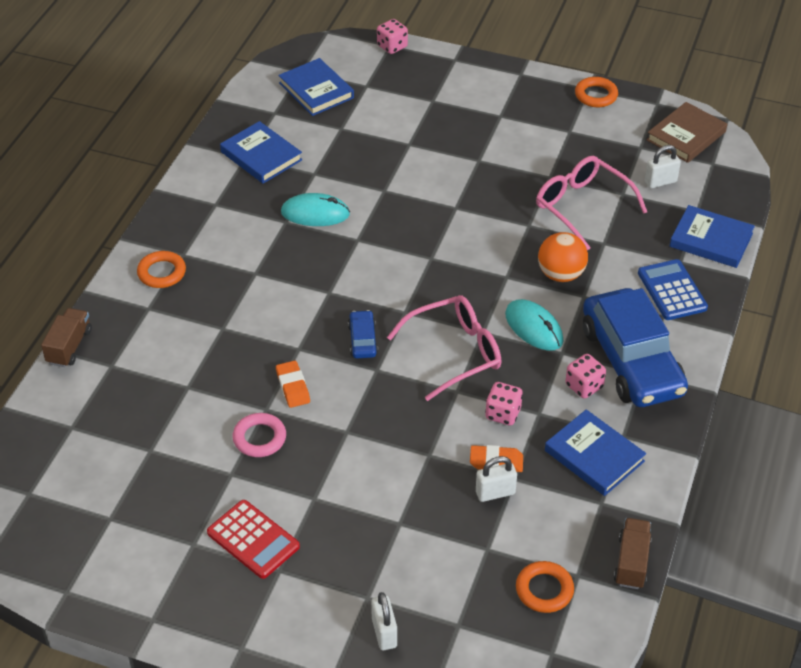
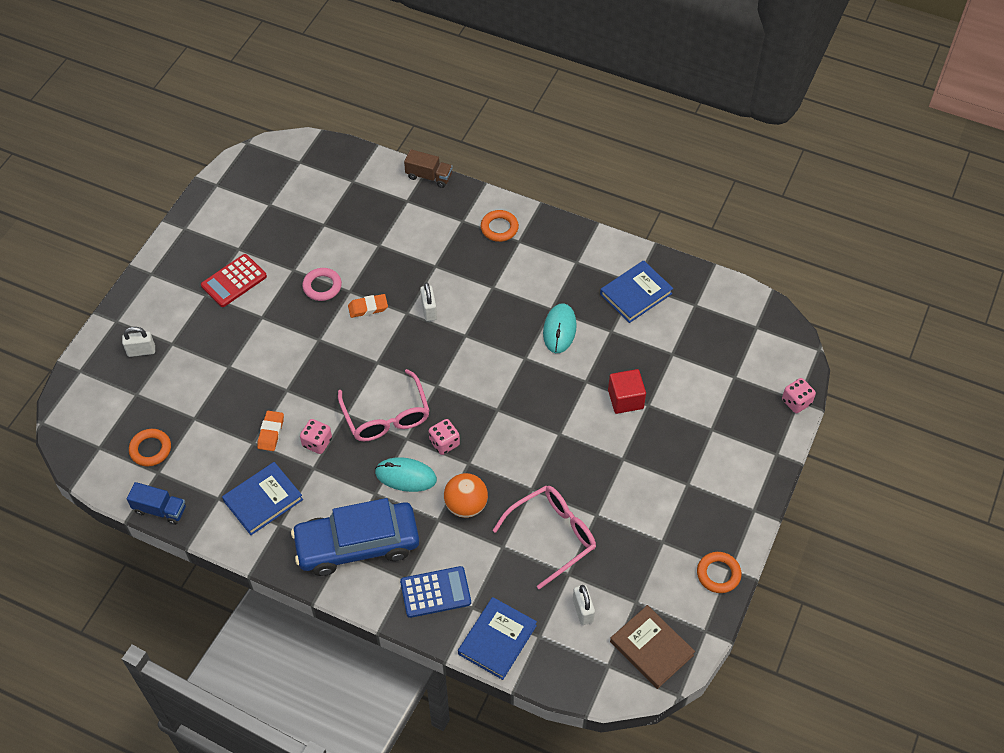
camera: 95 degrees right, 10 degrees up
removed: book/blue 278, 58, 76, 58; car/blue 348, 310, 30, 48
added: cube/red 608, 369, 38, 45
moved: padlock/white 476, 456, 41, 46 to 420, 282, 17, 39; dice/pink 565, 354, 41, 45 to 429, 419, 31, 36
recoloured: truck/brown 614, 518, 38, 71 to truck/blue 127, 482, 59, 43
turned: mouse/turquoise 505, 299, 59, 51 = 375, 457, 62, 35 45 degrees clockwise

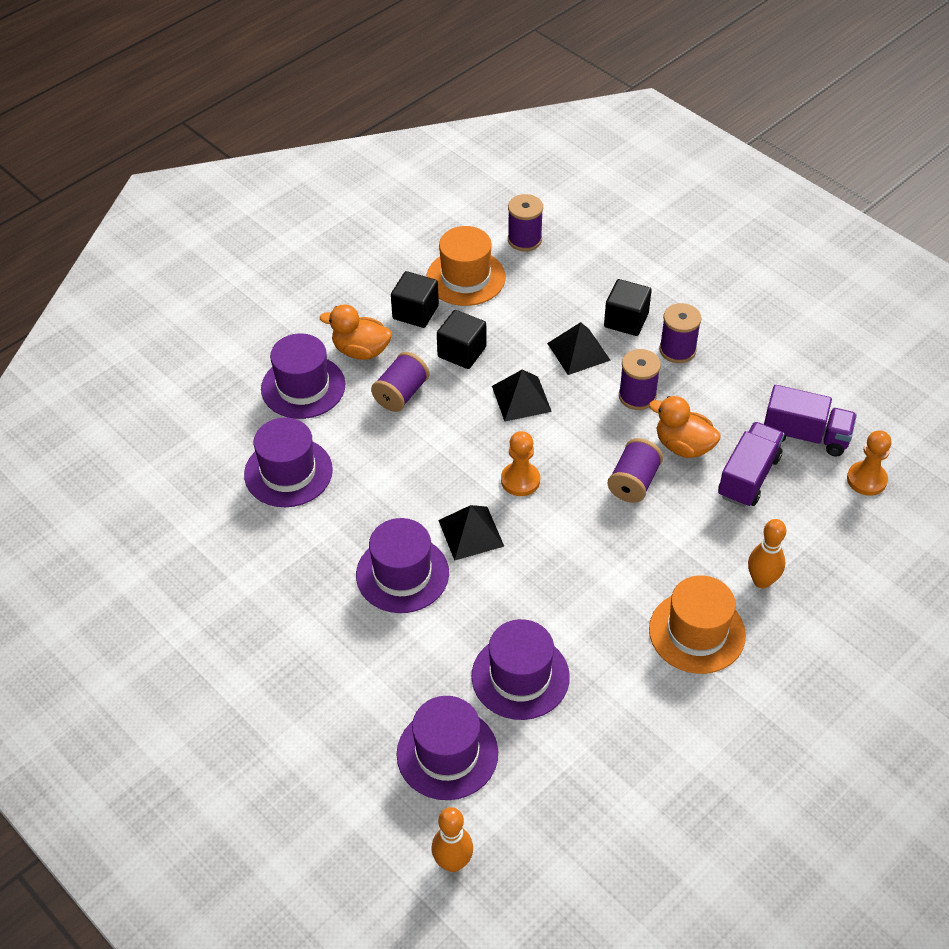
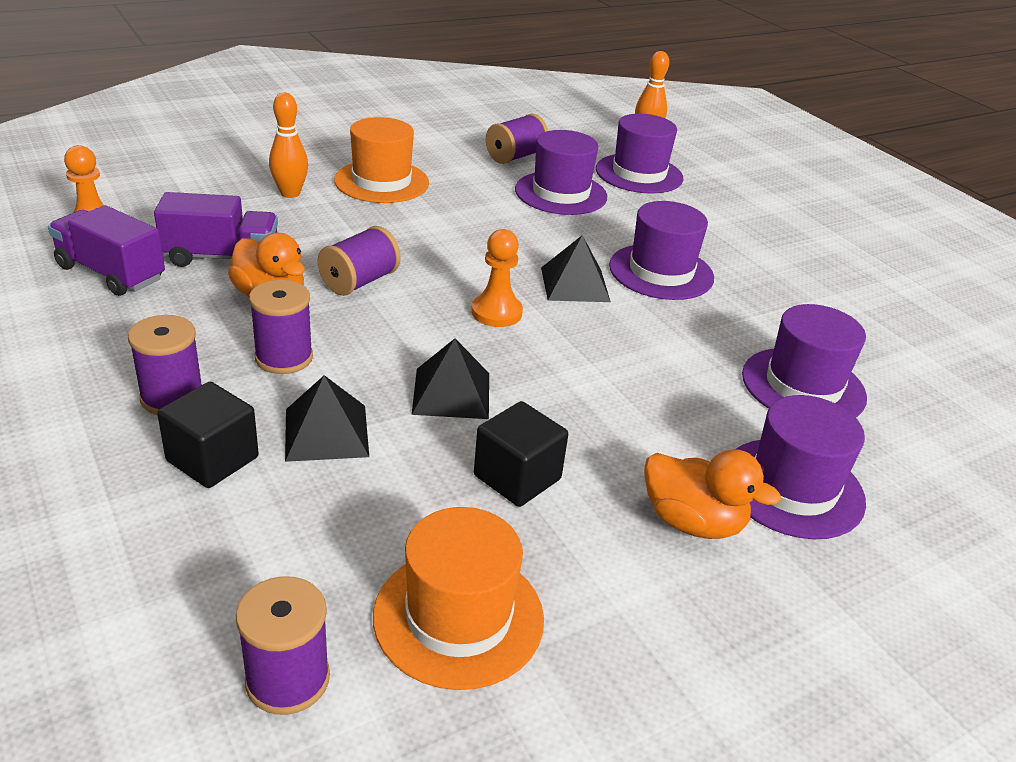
camera: 170 degrees left, 15 degrees down
removed: cube/black 391, 271, 48, 57
moved: spool/purple 371, 352, 59, 60 to 486, 114, 62, 50
turned: truck/purple 718, 422, 66, 85 = 154, 192, 124, 75 135 degrees counterclockwise

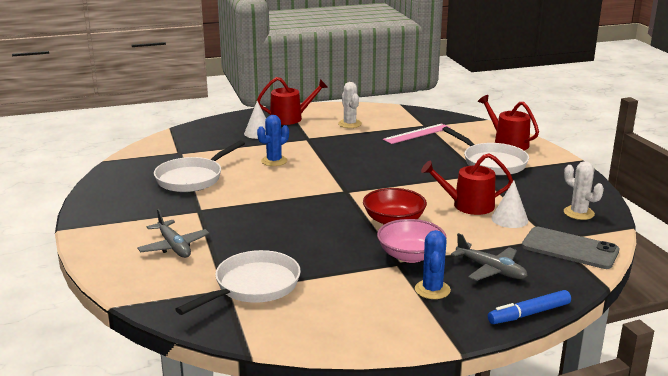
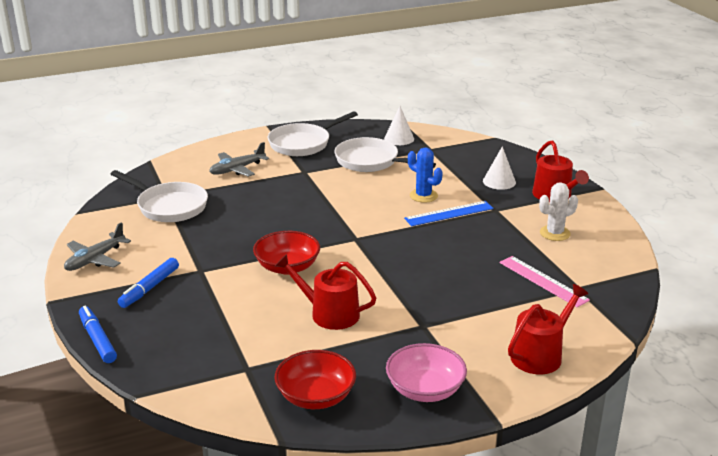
camera: 85 degrees right, 5 degrees up
removed: phone/grey 522, 227, 97, 42
added: ruler/blue 404, 201, 90, 25
moved: bowl/pink 377, 219, 70, 44 to 386, 343, 81, 59; pan/white 442, 127, 87, 48 to 268, 111, 90, 45; plane/grey 451, 233, 77, 48 to 64, 222, 67, 49; cone/white 491, 180, 37, 48 to 384, 106, 30, 39
replaced: cactus/blue 415, 230, 36, 69 to marker/blue 118, 258, 61, 50; cactus/white 564, 161, 40, 59 to bowl/red 274, 350, 82, 59
turned: watering can/red 421, 153, 92, 62 = 275, 254, 101, 76 60 degrees counterclockwise

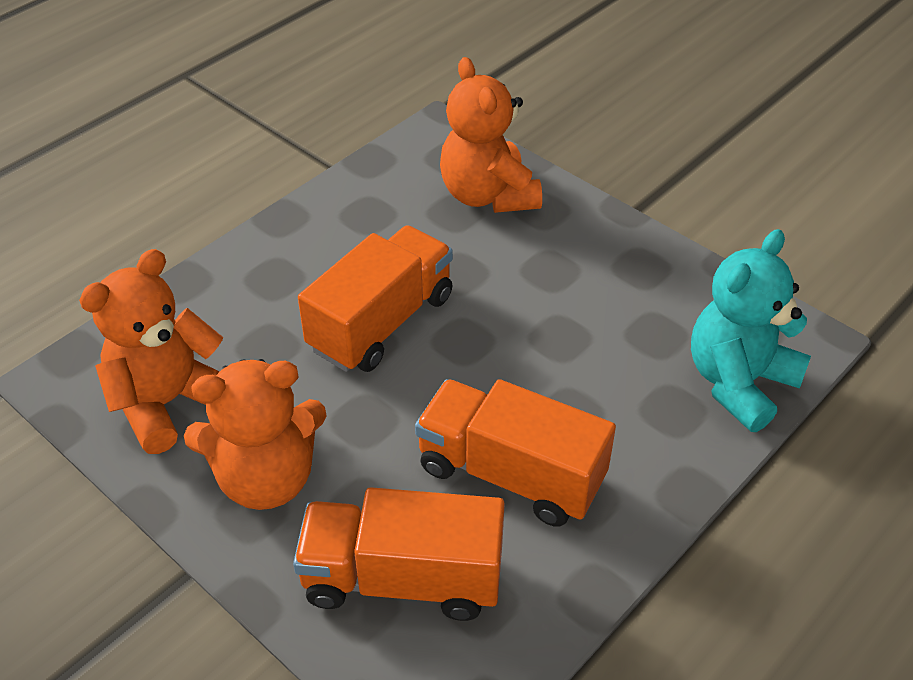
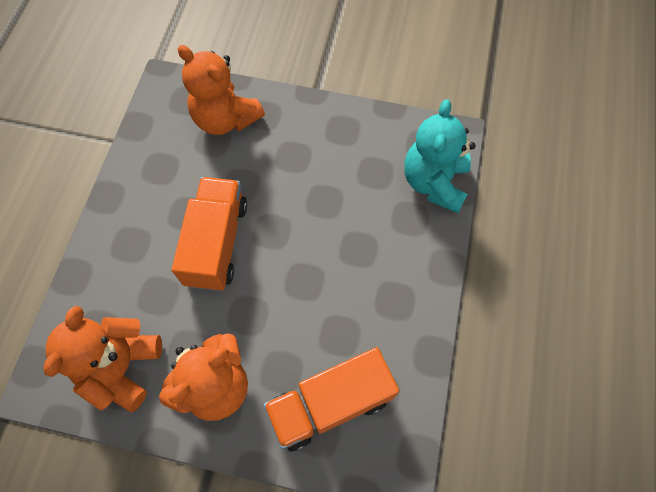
camera: 30 degrees left, 20 degrees up
removed: truck/orange 415, 379, 201, 148

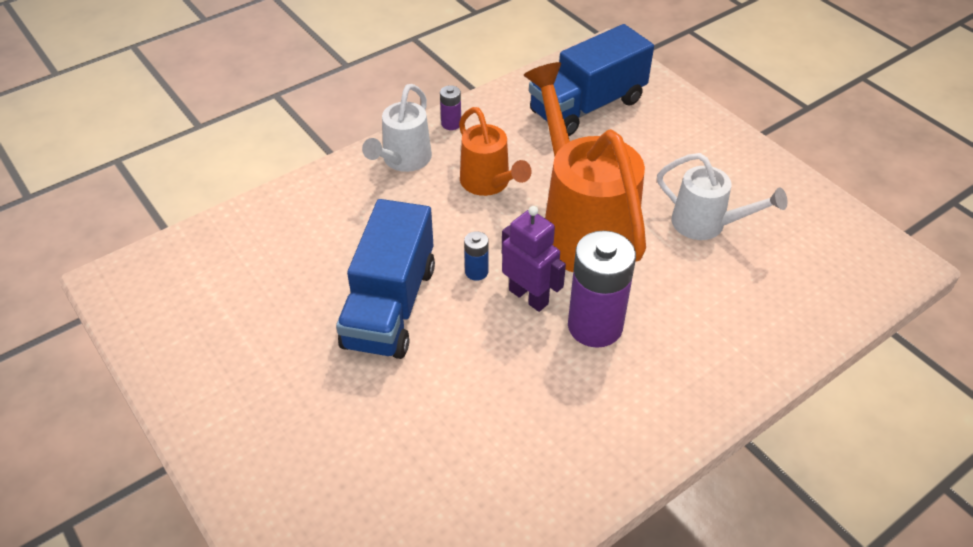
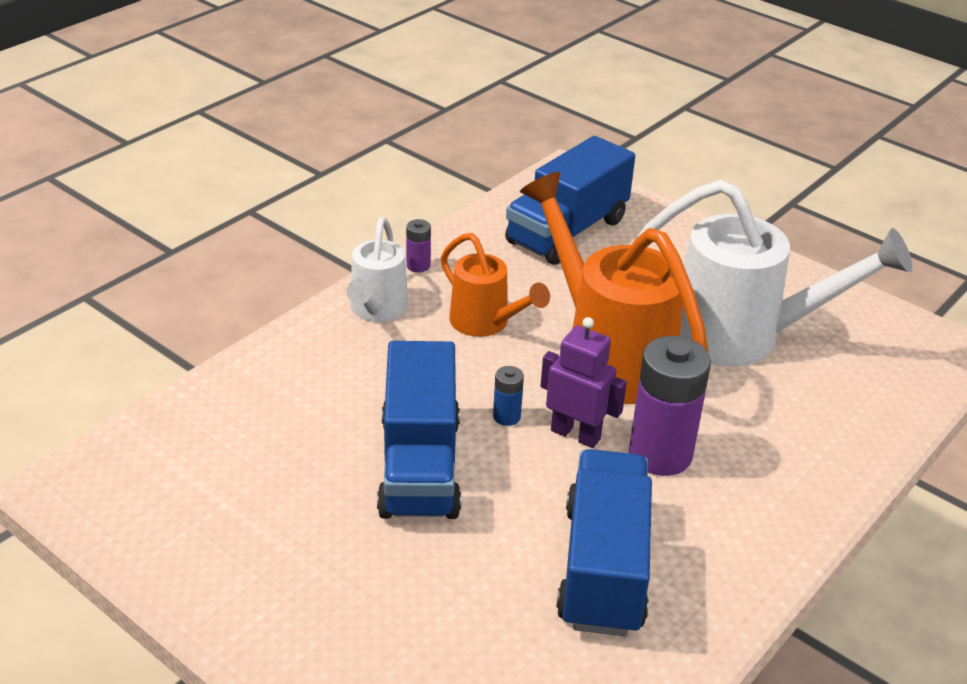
camera: 15 degrees left, 10 degrees down
added: truck/blue 556, 449, 96, 187
resized: watering can/white 657, 153, 130, 87 = 633, 180, 279, 186 x1.80

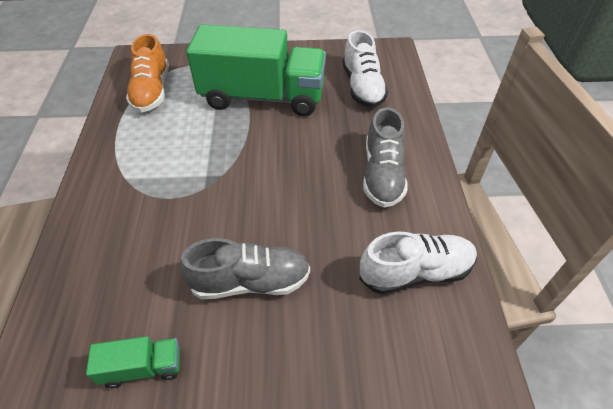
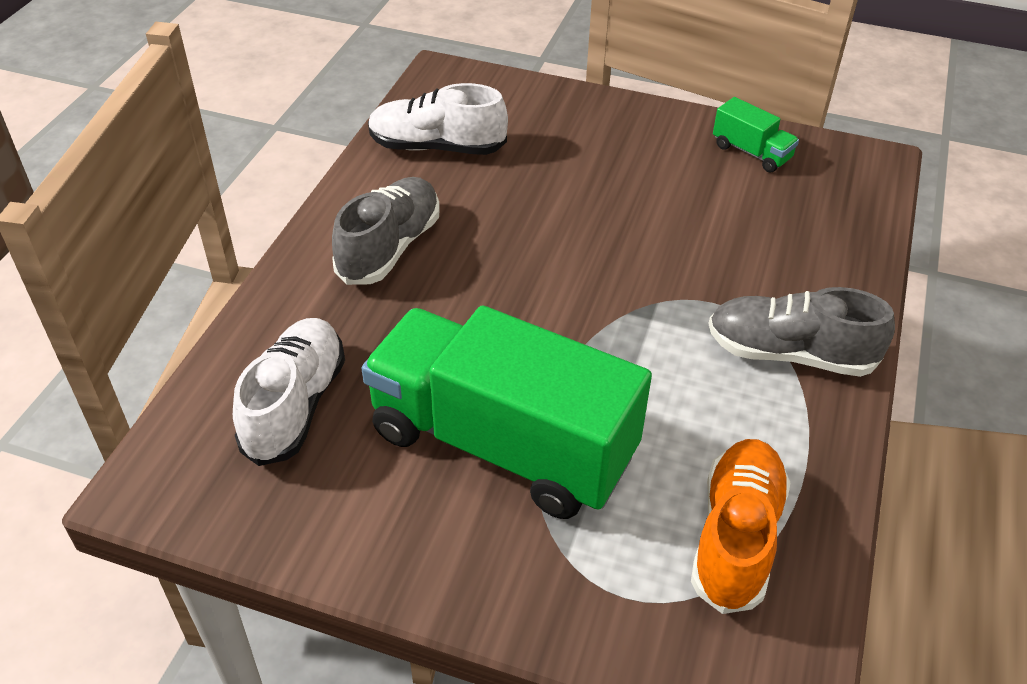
camera: 160 degrees left, 5 degrees down
moved: shoe/grey 180, 238, 130, 61 to 708, 287, 187, 90
turned: truck/green 86, 336, 94, 52 = 713, 97, 86, 76 150 degrees counterclockwise

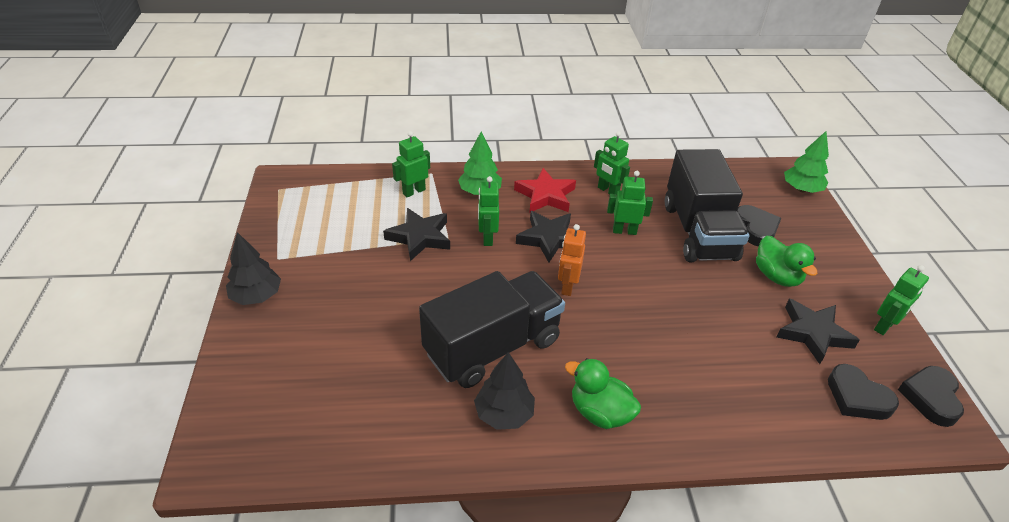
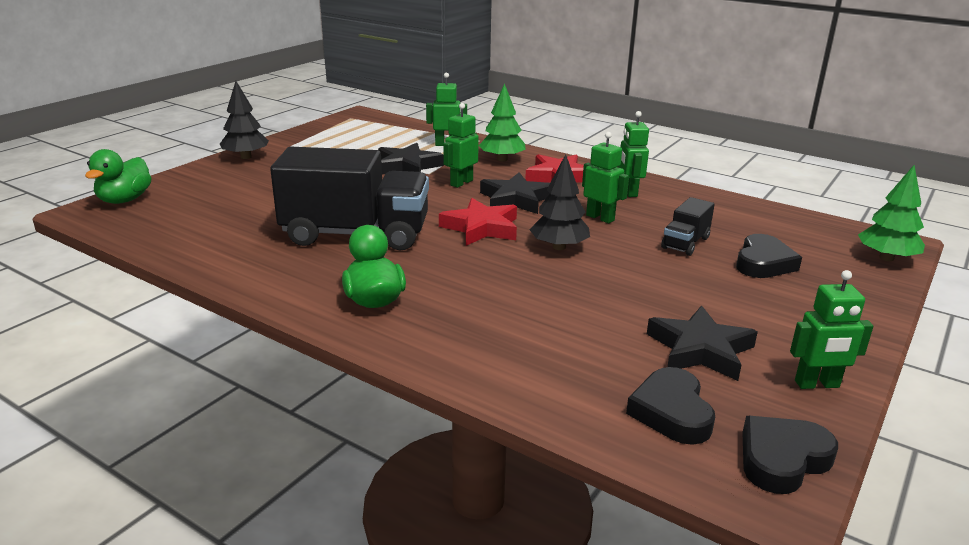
camera: 40 degrees right, 15 degrees down
moved: tree/black 474, 352, 61, 78 to 530, 154, 60, 96; duck/green 756, 236, 62, 51 to 85, 149, 67, 55
replaced: robot/orange 558, 224, 28, 72 to star/red 439, 198, 78, 48
resized: truck/black 665, 149, 84, 113 = 661, 197, 54, 59 x0.45

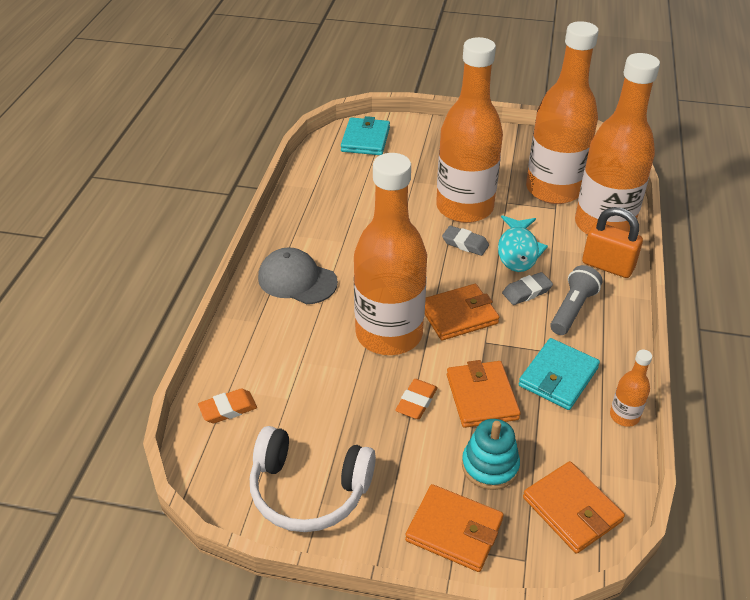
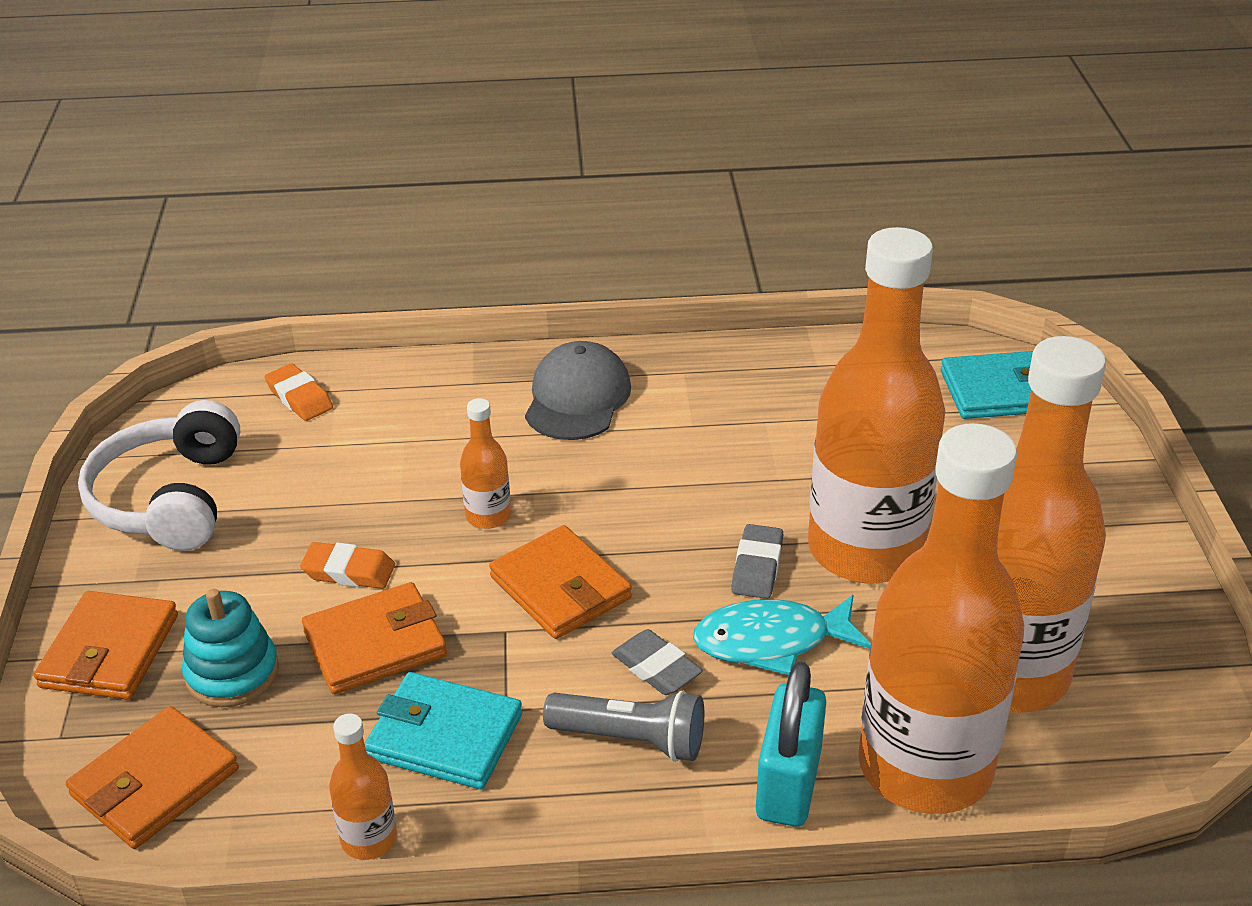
camera: 75 degrees right, 5 degrees down
recoloured: padlock/orange 582, 207, 61, 71 to padlock/turquoise 756, 662, 70, 165
resized: bottle/orange 354, 153, 73, 202 = 460, 398, 51, 131 x0.40

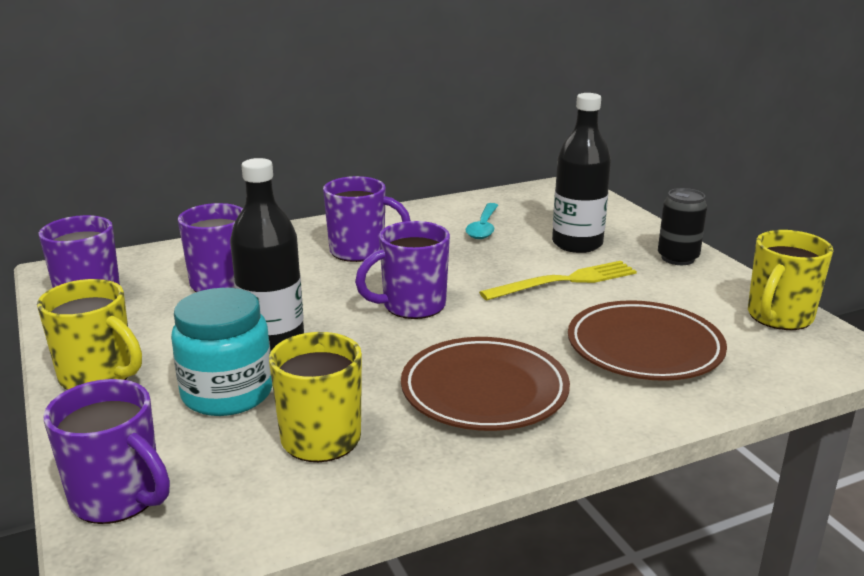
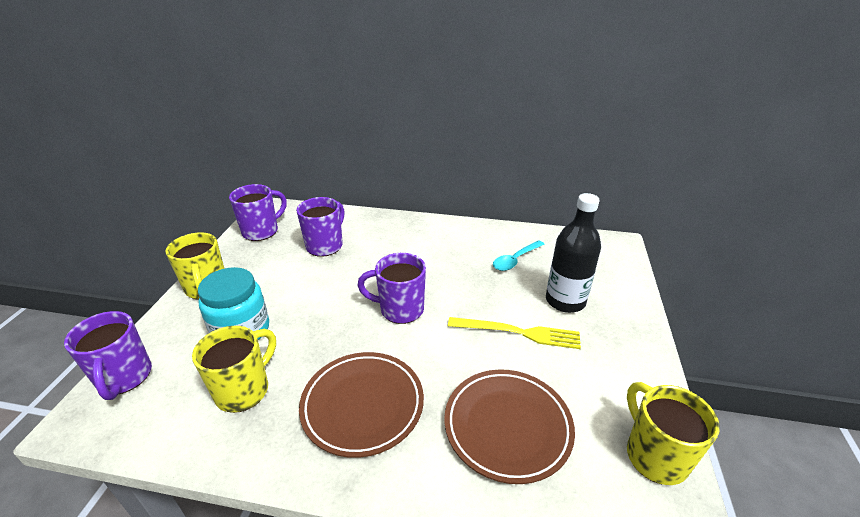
camera: 35 degrees right, 10 degrees up
removed: bottle/black 230, 158, 74, 192; mug/purple 323, 176, 88, 86; can/black 658, 188, 49, 77
turned: mug/yellow 748, 230, 85, 100 = 627, 382, 93, 103 90 degrees clockwise

